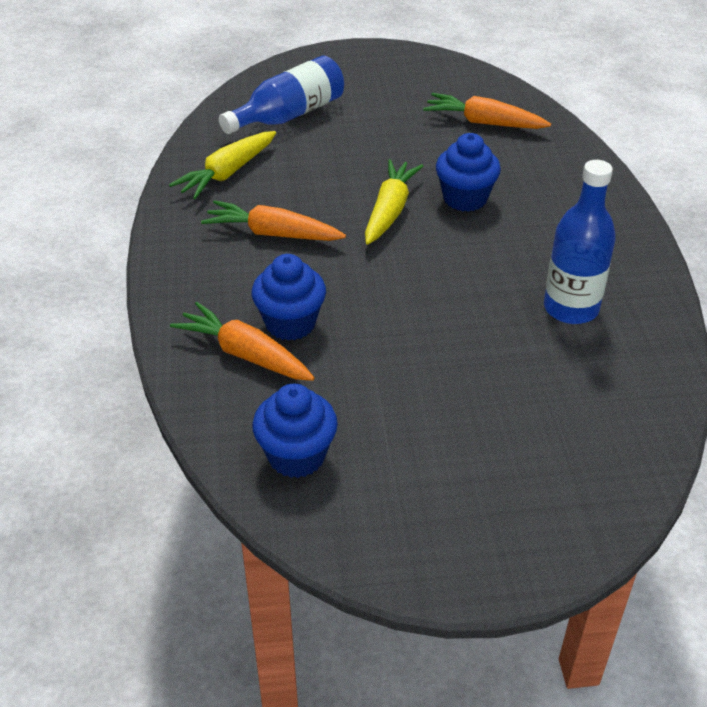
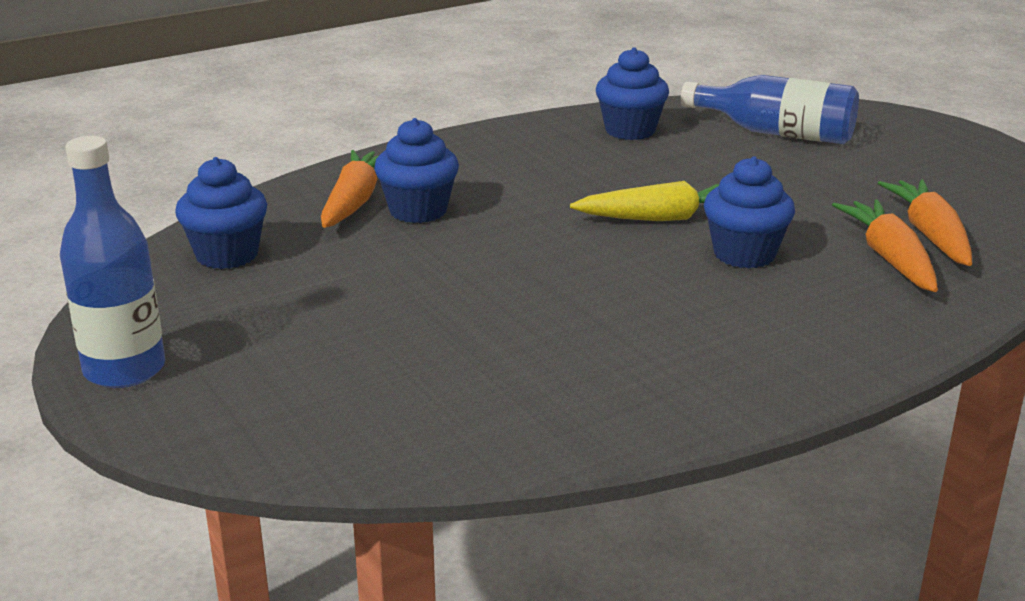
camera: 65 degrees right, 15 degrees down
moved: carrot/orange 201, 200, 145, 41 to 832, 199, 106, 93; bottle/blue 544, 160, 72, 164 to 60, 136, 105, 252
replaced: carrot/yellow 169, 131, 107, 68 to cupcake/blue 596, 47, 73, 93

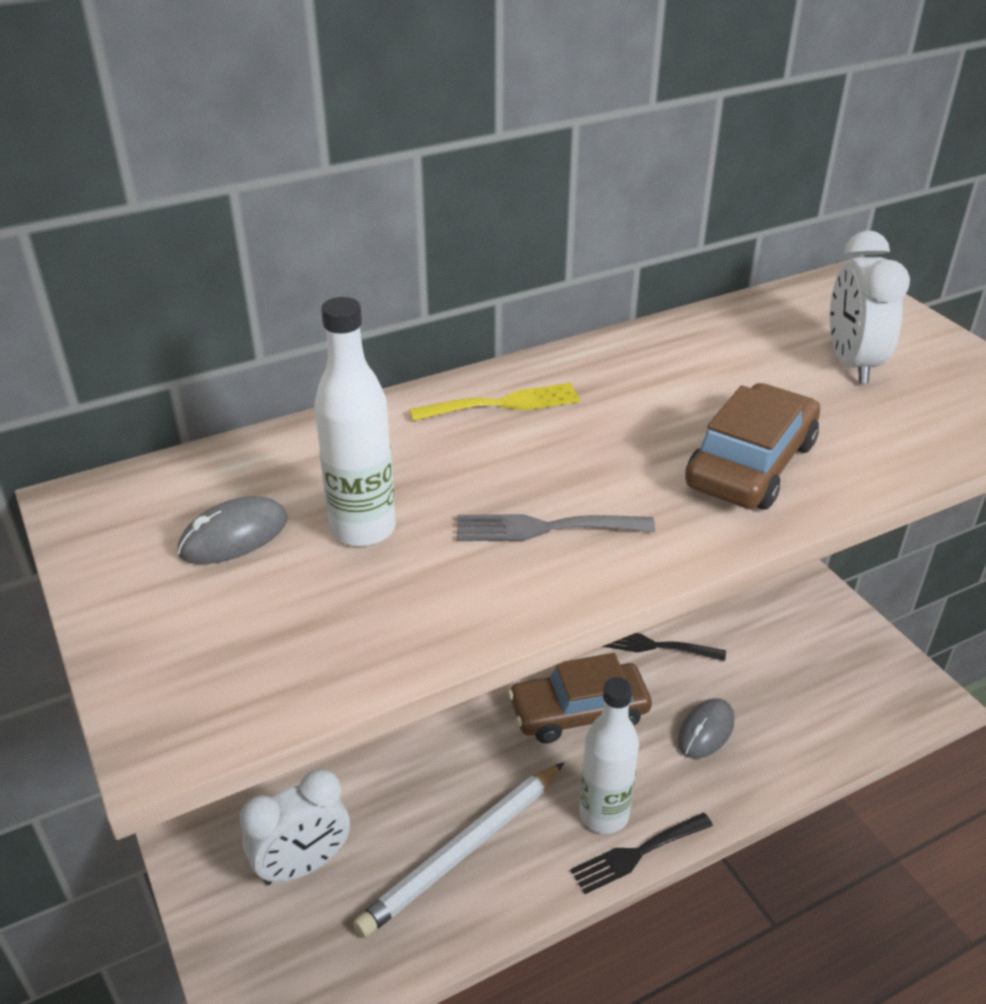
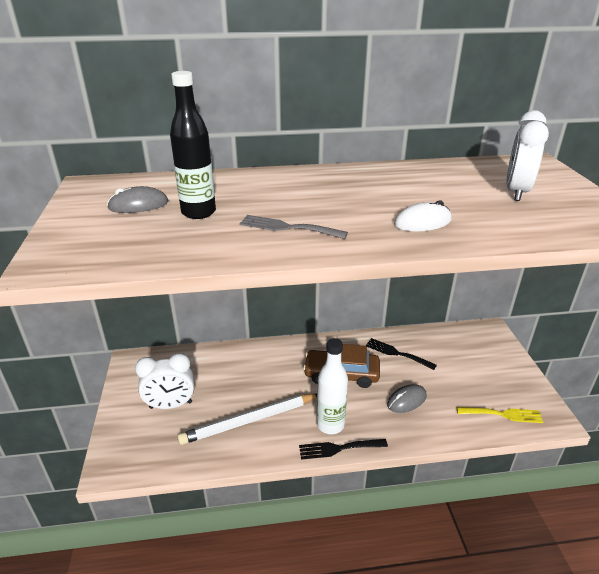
camera: 20 degrees right, 5 degrees down
moved: fork/yellow 409, 383, 171, 38 to 457, 407, 86, 16
replaced: car/brown 685, 383, 135, 127 to mouse/white 394, 200, 58, 31
recoloured: bottle/white 314, 297, 82, 250 to bottle/black 170, 71, 46, 148

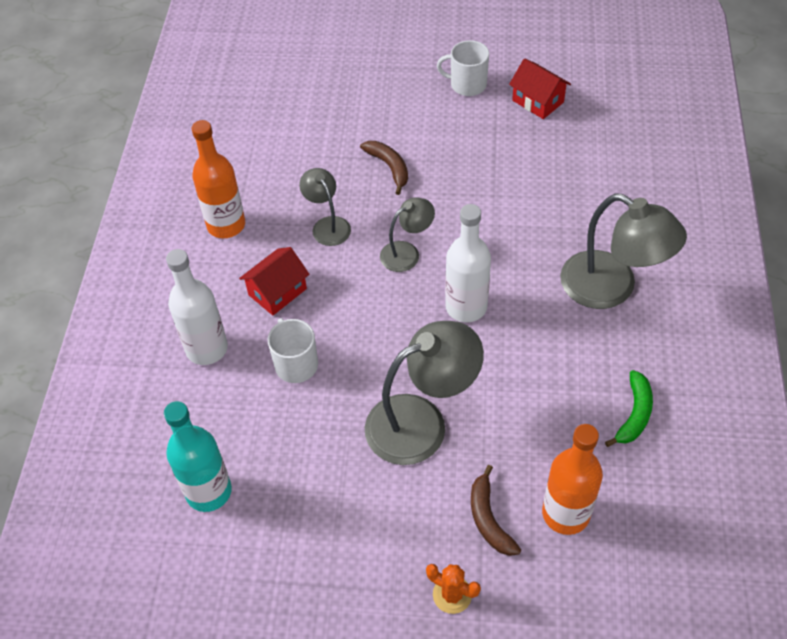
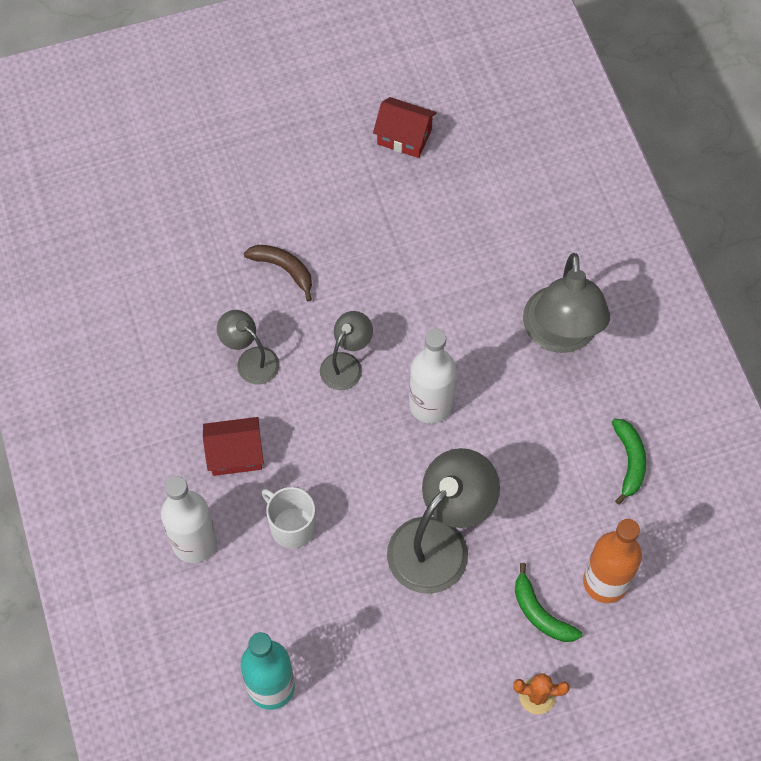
camera: 25 degrees left, 10 degrees up
removed: bottle/orange 192, 120, 53, 118; mug/white 437, 40, 52, 56
recoloured: banana/brown 471, 465, 50, 91 to banana/green 515, 563, 67, 79
turned: house/red 239, 247, 70, 69 = 203, 417, 61, 59 60 degrees clockwise; lamp/grey 560, 194, 127, 115 = 523, 253, 87, 100 75 degrees clockwise

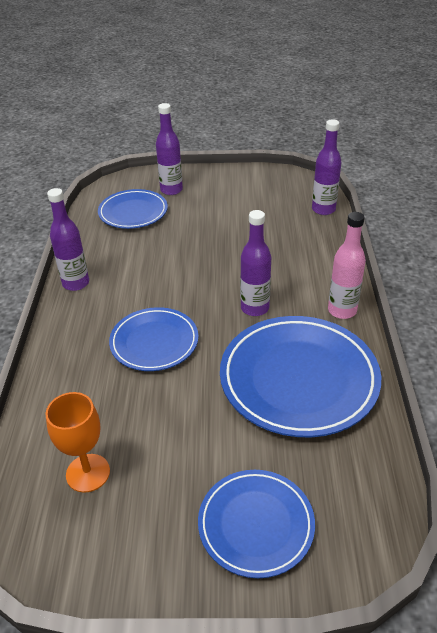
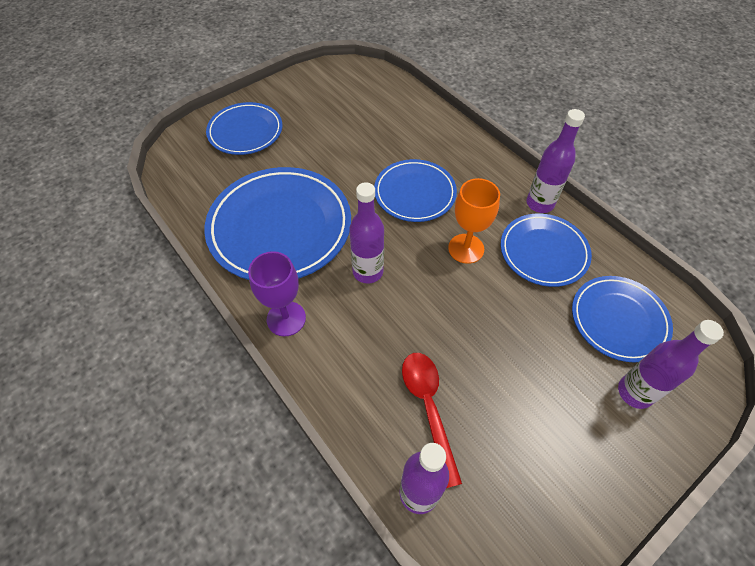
camera: 140 degrees right, 15 degrees up
added: spoon/red 402, 353, 60, 135; plate/blue 501, 214, 91, 73
moved: goblet/orange 45, 392, 65, 101 to 448, 178, 52, 86
replaced: bottle/pink 328, 212, 38, 107 to goblet/purple 248, 251, 58, 85

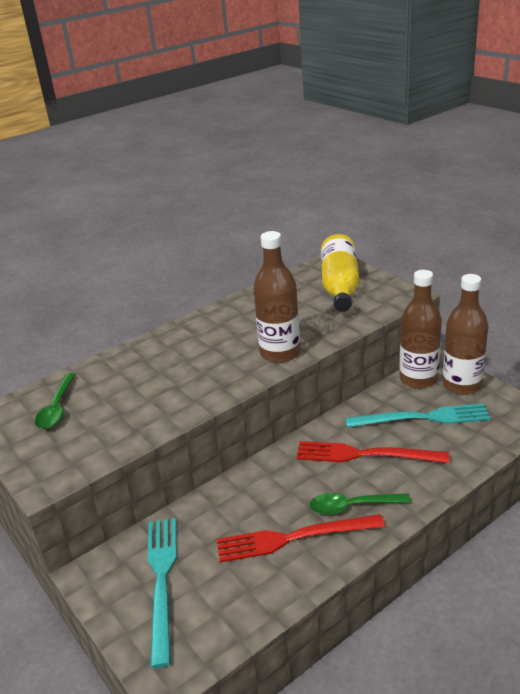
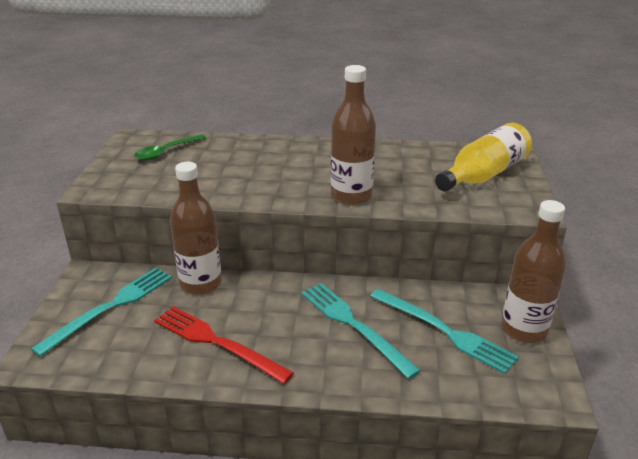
camera: 40 degrees right, 0 degrees up
removed: spoon/green 310, 493, 101, 22
moved: bottle/brown 399, 270, 43, 119 to 170, 162, 52, 133
recoloured: fork/red 297, 441, 153, 22 to fork/turquoise 301, 283, 120, 96

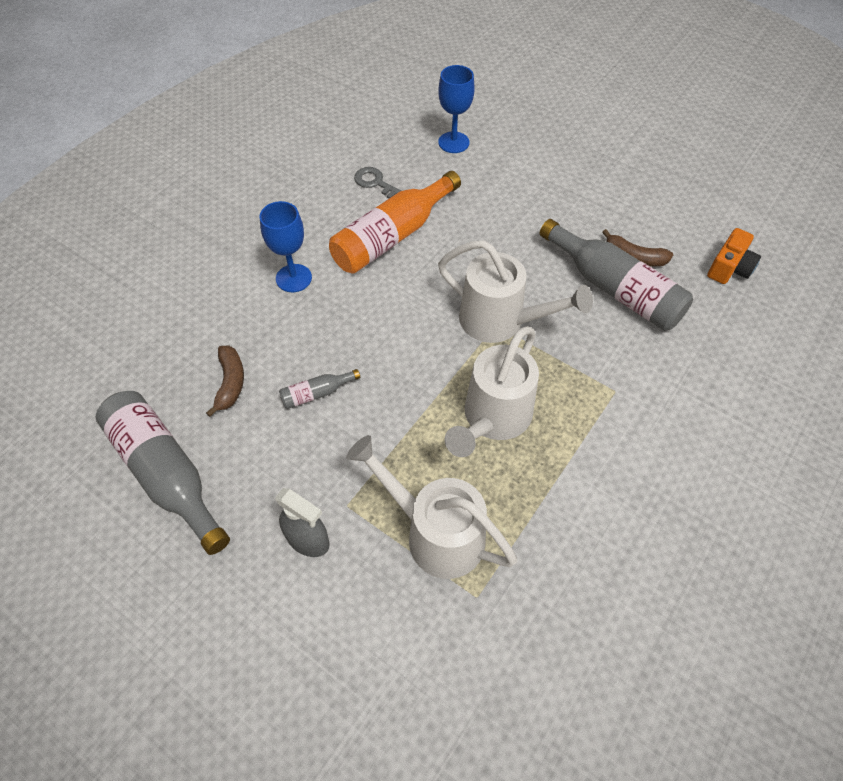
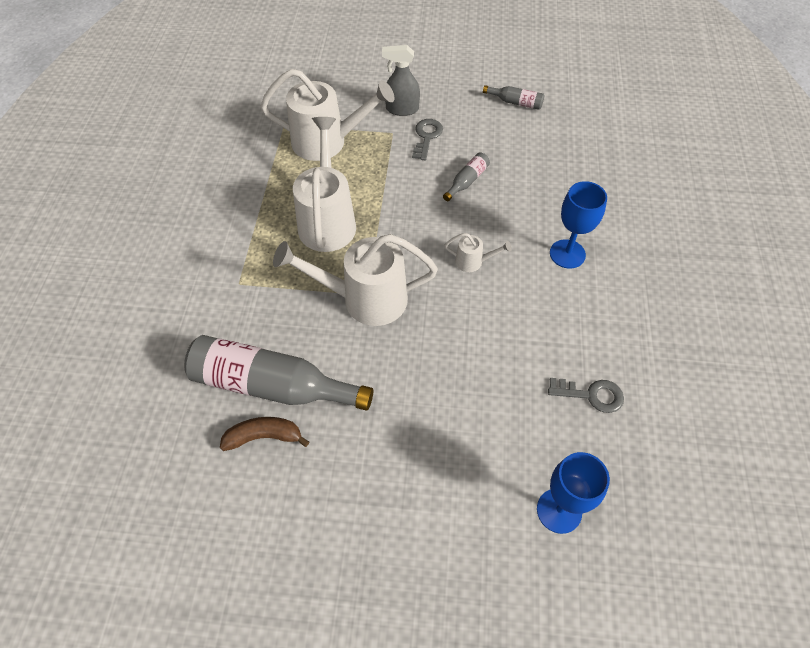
camera: 150 degrees right, 0 degrees up
removed: banana/brown 206, 345, 38, 72; bottle/orange 329, 171, 132, 103; camera/orange 707, 228, 54, 56
added: key/grey 412, 119, 31, 42; watering can/white 445, 233, 67, 39
resized: bottle/grey 96, 391, 134, 164 = 483, 85, 62, 25 x0.44

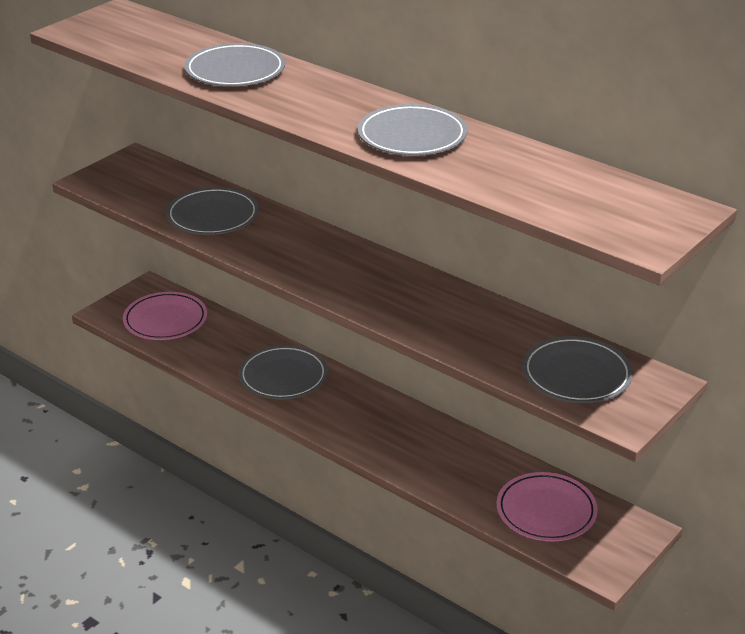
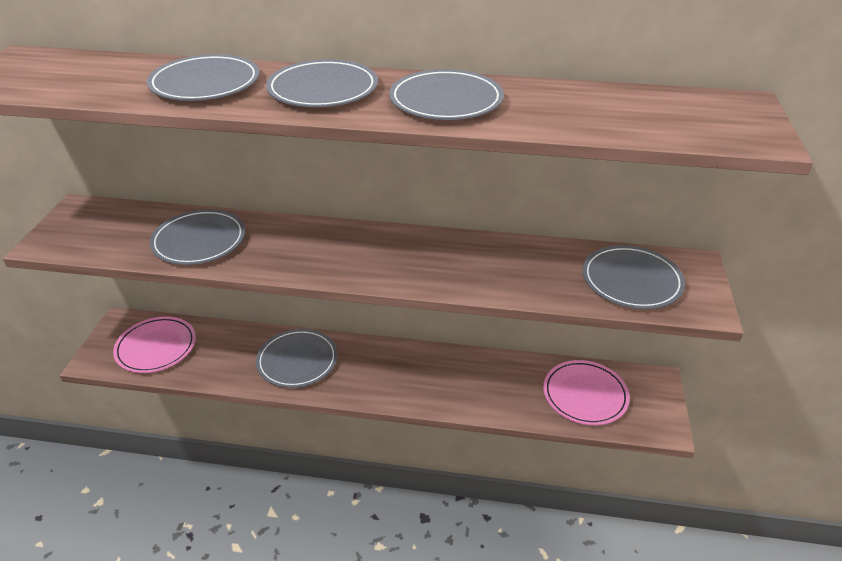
camera: 30 degrees left, 5 degrees up
added: plate/grey 266, 59, 112, 48

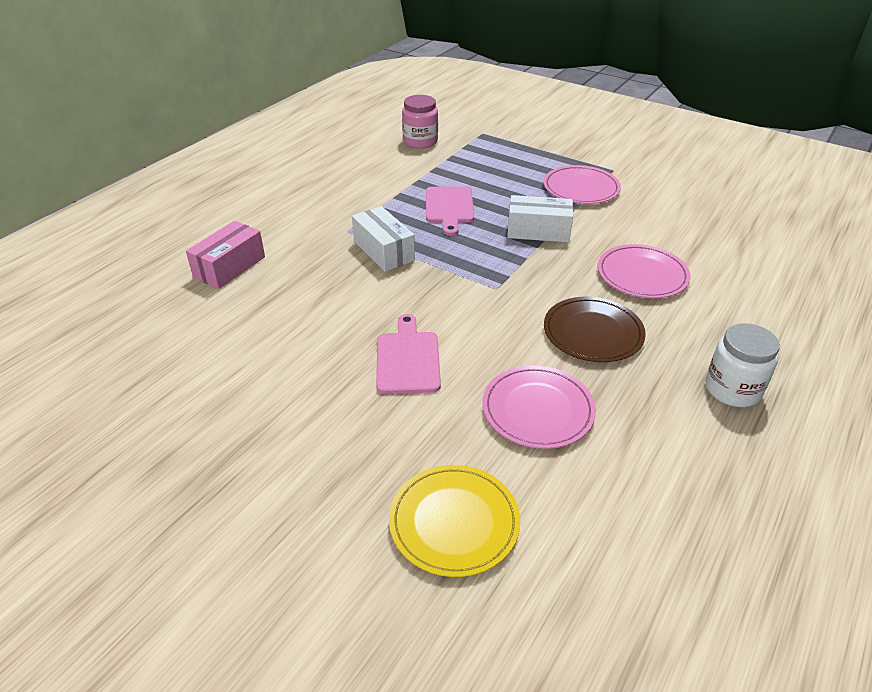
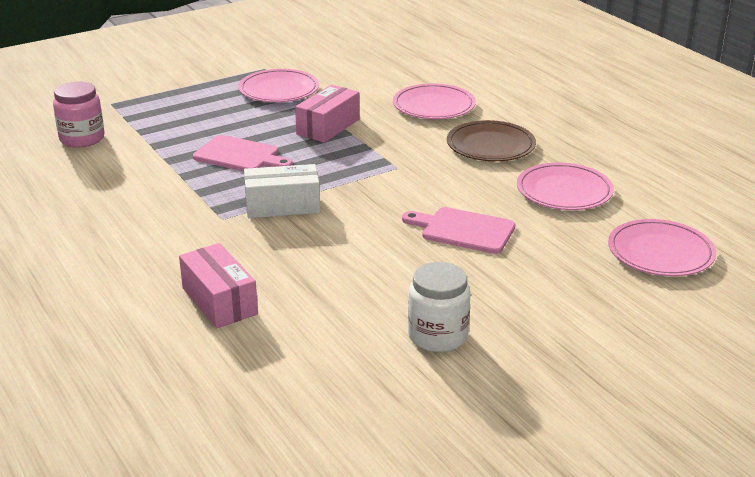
camera: 65 degrees left, 10 degrees down
moved: jar/white 705, 323, 75, 84 to 408, 262, 63, 90
recoloured: plate/yellow 389, 465, 131, 112 to plate/pink 608, 219, 108, 57; box/white 507, 195, 66, 47 to box/pink 295, 85, 65, 58

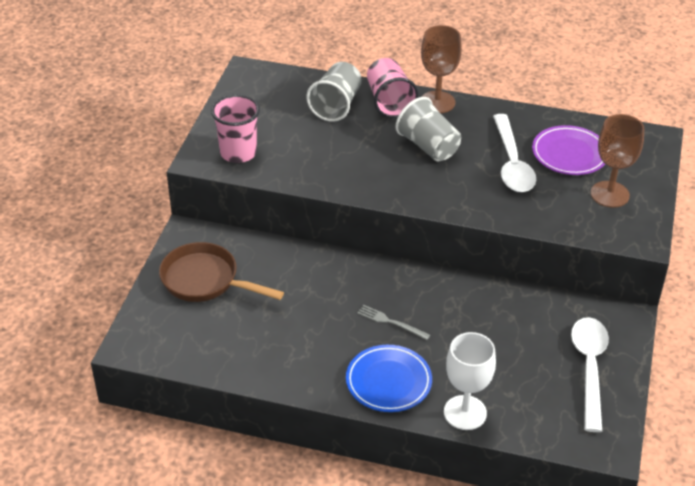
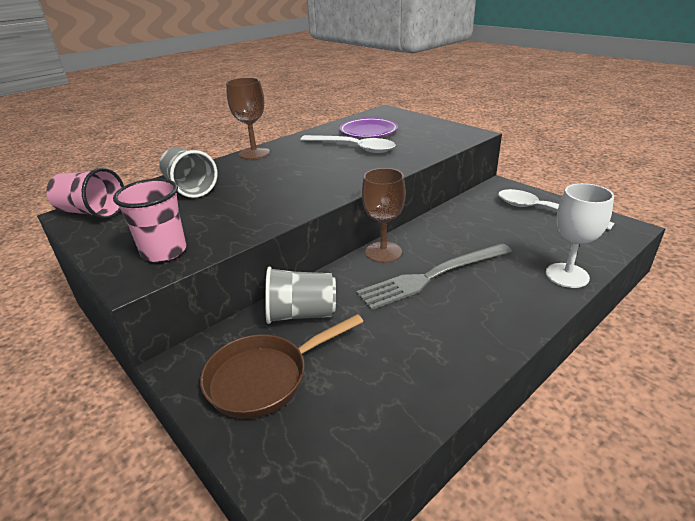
camera: 55 degrees left, 10 degrees down
removed: plate/blue 346, 345, 86, 67
moved: cup/pink 367, 58, 52, 60 to 47, 168, 77, 51; cup/grey 395, 97, 66, 64 to 265, 266, 71, 58; goblet/brown 591, 114, 53, 94 to 362, 168, 44, 95
resized: fork/grey 357, 305, 73, 35 = 356, 243, 156, 67 x2.26

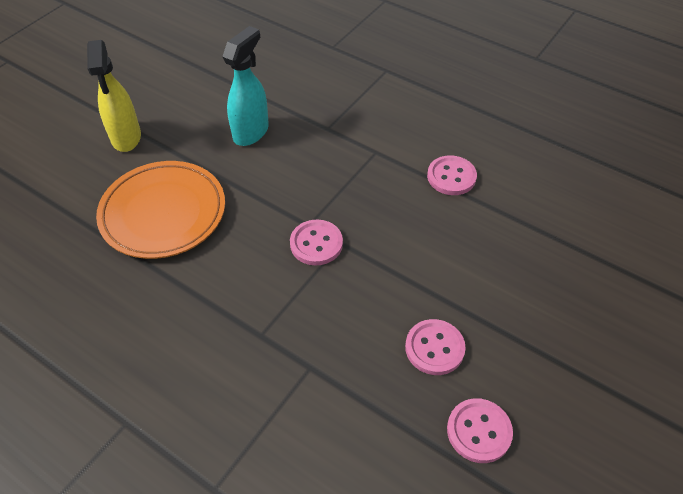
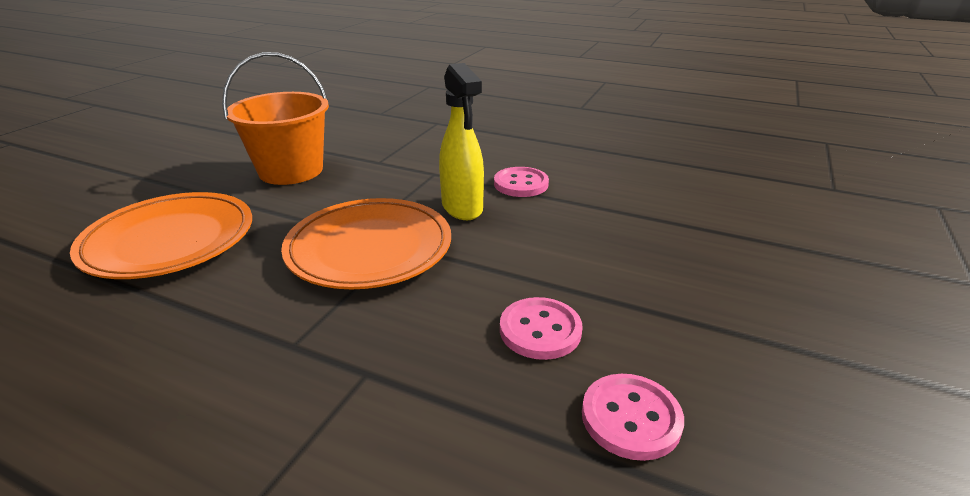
camera: 10 degrees left, 20 degrees down
moved: spray bottle/yellow 87, 40, 54, 112 to 439, 63, 45, 157
replaced: spray bottle/turquoise 222, 26, 47, 120 to bucket/orange 222, 52, 107, 133; button/pink 290, 219, 53, 47 to plate/orange 281, 198, 170, 91

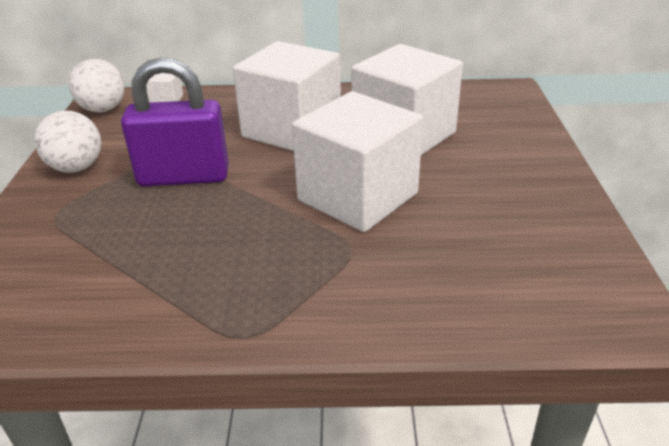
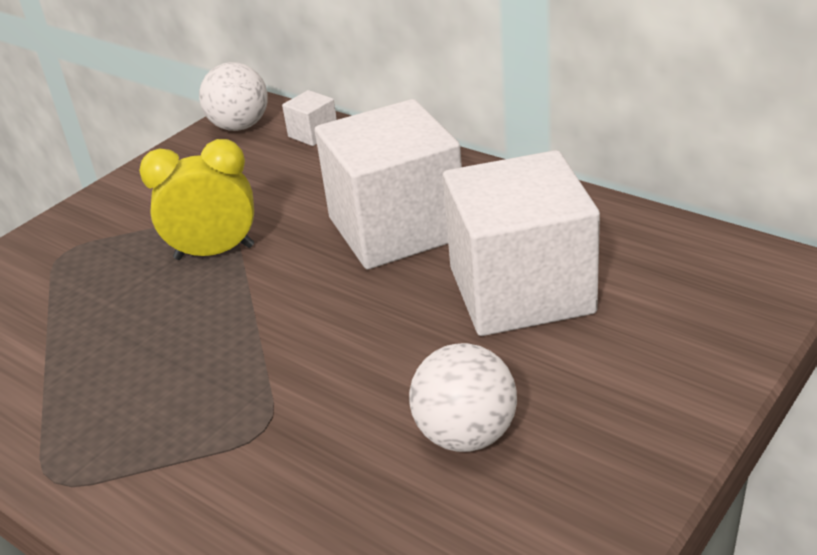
camera: 40 degrees right, 0 degrees up
removed: cube/white 292, 91, 131, 141
moved: ball/white 34, 111, 67, 61 to 409, 343, 108, 109
replaced: padlock/purple 121, 57, 108, 129 to clock/yellow 139, 139, 115, 121

